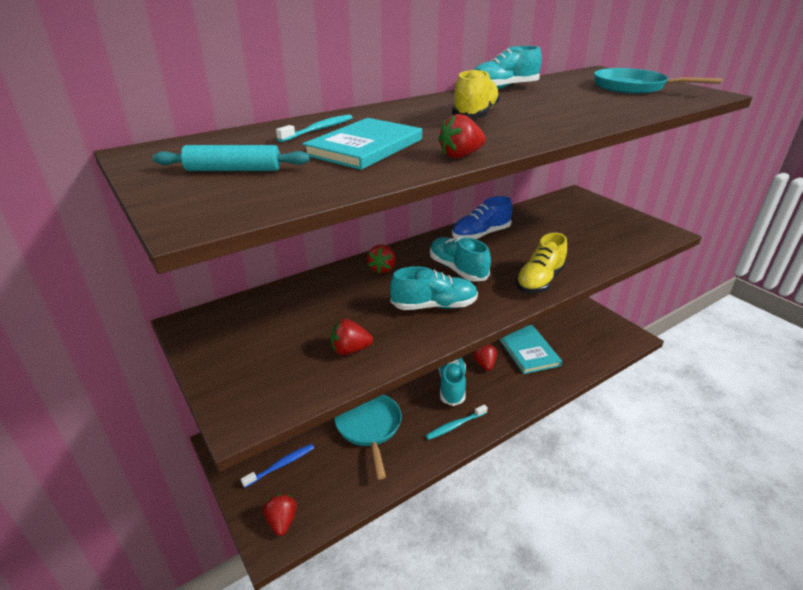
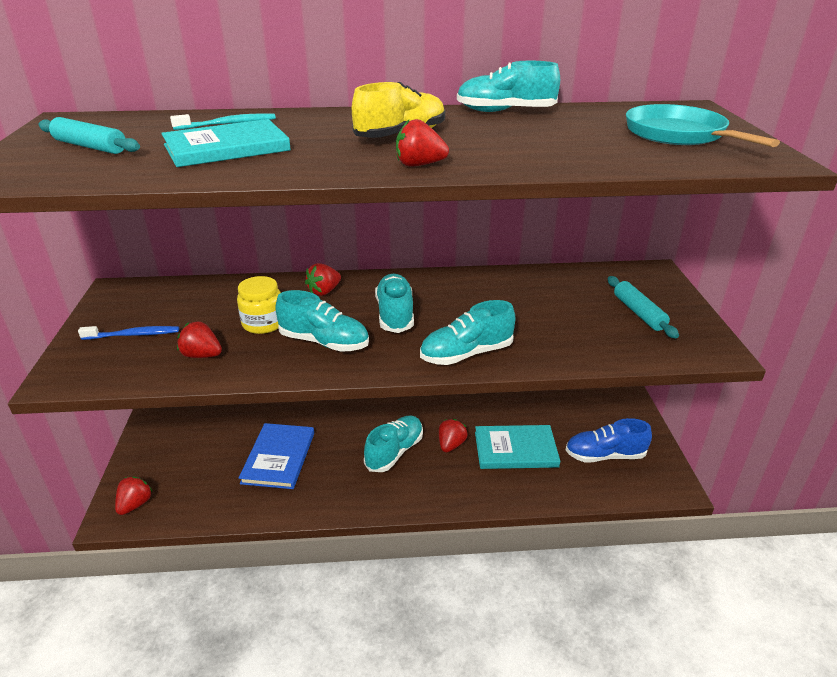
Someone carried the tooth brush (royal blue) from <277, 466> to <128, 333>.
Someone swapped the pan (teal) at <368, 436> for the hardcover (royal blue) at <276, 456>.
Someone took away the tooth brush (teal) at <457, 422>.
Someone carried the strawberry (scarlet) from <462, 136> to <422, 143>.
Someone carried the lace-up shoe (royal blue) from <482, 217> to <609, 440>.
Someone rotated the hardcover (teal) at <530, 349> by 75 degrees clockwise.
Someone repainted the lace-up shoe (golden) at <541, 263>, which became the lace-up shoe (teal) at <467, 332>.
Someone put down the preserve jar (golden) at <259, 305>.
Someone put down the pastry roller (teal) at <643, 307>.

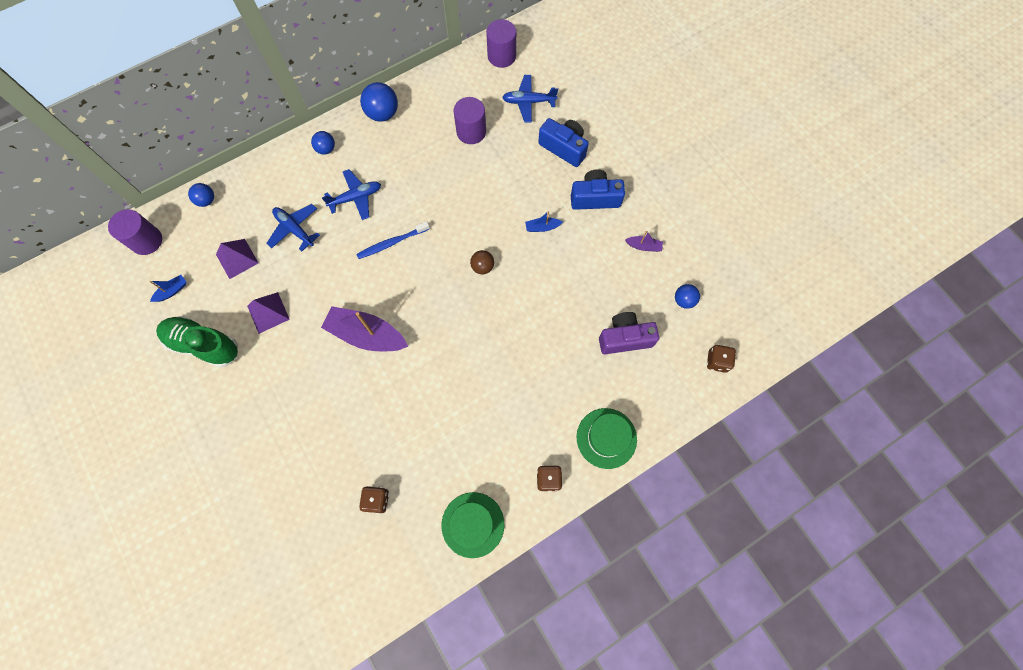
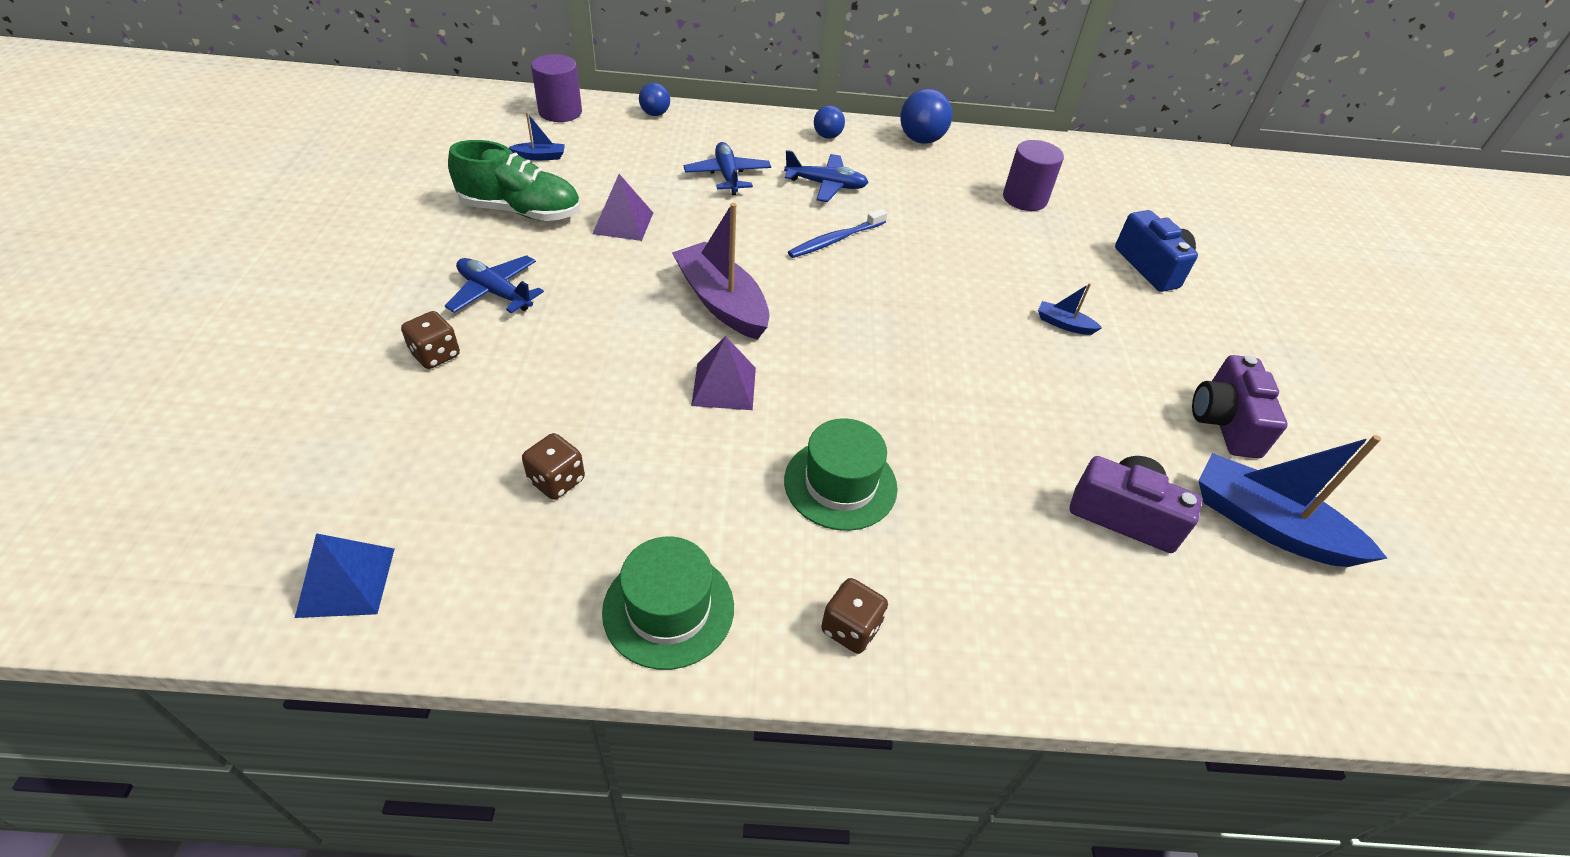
Someone rotated the lace-up shoe (emerald) at <197, 342> by 135 degrees clockwise.
Someone carried the solid pyramid (purple) from <237, 259> to <723, 373>.
Someone rotated the tooth brush (royal blue) at <393, 240> by 45 degrees counterclockwise.
Someone took away the ball (brown) at <482, 262>.
Someone took away the cylinder shape (purple) at <501, 43>.
Someone carried the aeroplane (royal blue) from <530, 98> to <494, 284>.
Someone took away the compact camera (royal blue) at <598, 189>.
Someone carried the hat (emerald) from <607, 438> to <841, 474>.
Someone swapped the sailboat (purple) at <644, 241> for the compact camera (purple) at <1240, 407>.
Someone swapped the ball (royal blue) at <687, 296> for the sailboat (royal blue) at <1293, 501>.
Someone carried the dice (brown) from <721, 359> to <430, 340>.
Someone put down the solid pyramid (royal blue) at <344, 575>.

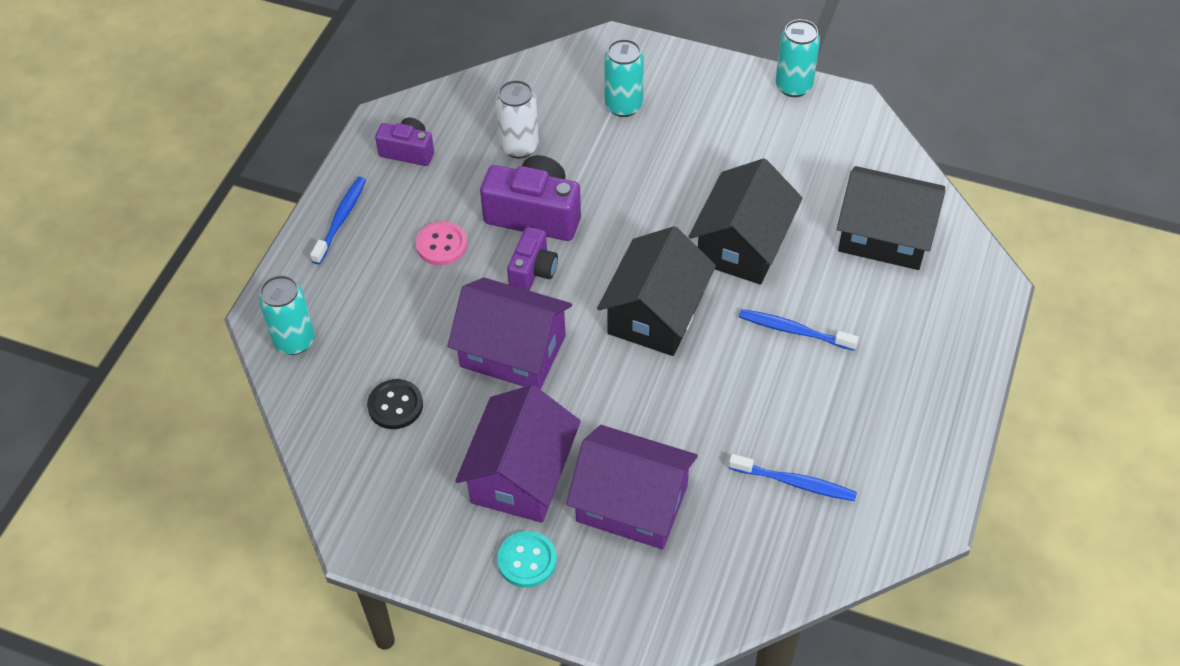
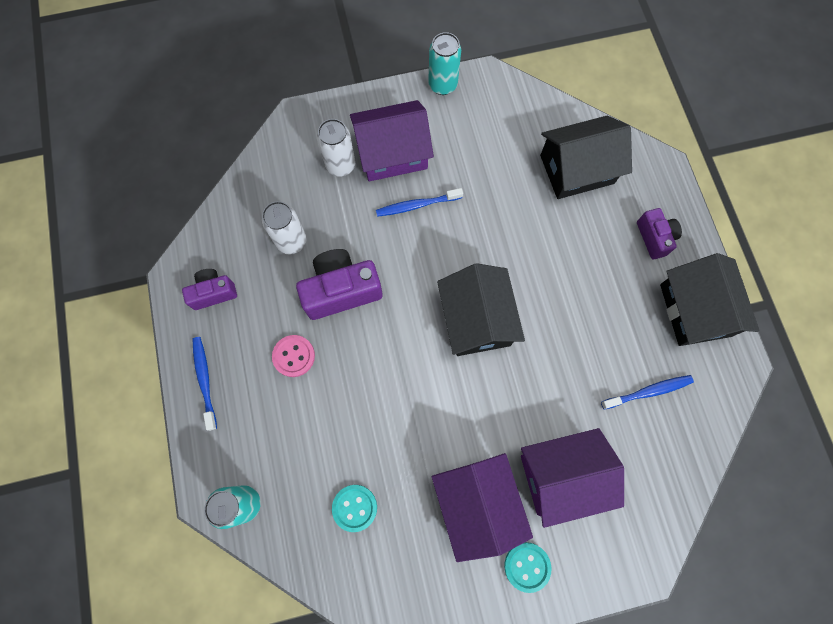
Someone repainted the shirt button (ebony) at <395, 404>, which became the shirt button (teal) at <354, 508>.
Someone carried the toy house (purple) from <510, 334> to <392, 140>.
Someone carried the compact camera (purple) from <532, 258> to <659, 233>.
Someone repainted the can (teal) at <624, 78>, which became the can (snow-white) at <336, 148>.
Someone carried the toy house (ebony) from <745, 221> to <710, 299>.
Someone carried the tooth brush (royal blue) from <799, 330> to <419, 202>.

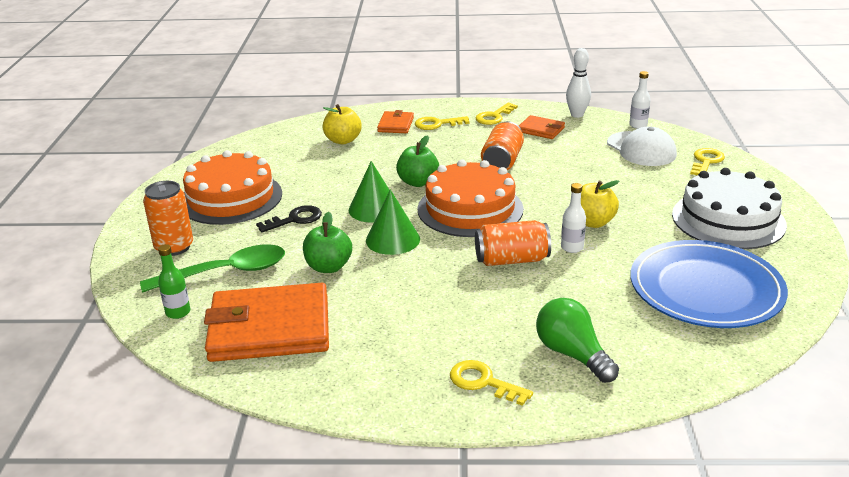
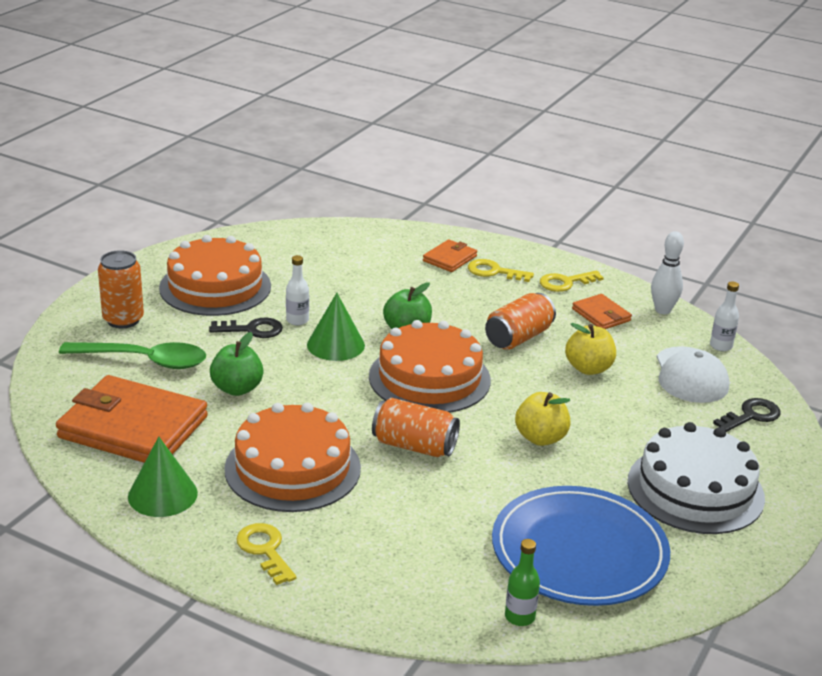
Someone carried the drink bottle (emerald) from <174, 281> to <522, 582>.
Someone carried the toy apple (golden) from <342, 124> to <590, 349>.
Someone carried the solid cone (emerald) from <393, 222> to <163, 476>.
Someone took away the bulb (emerald) at <577, 340>.
Someone carried the drink bottle (snow-white) from <573, 218> to <297, 290>.
Someone repainted the door key (golden) at <707, 161>, which became the door key (ebony) at <747, 415>.
Someone put down the cake (orange) at <292, 457>.

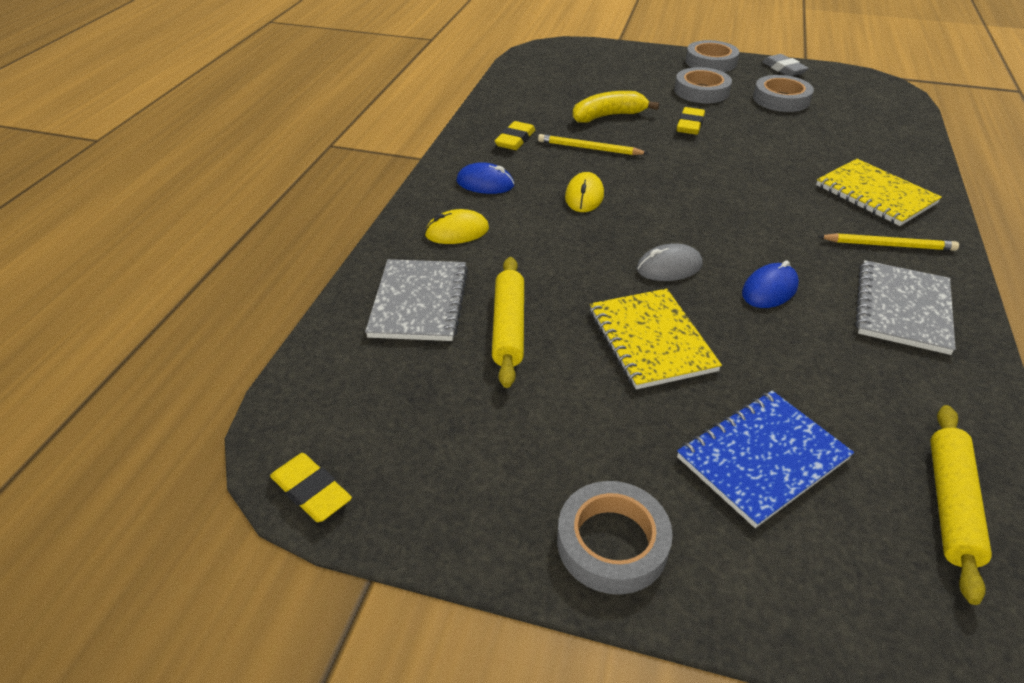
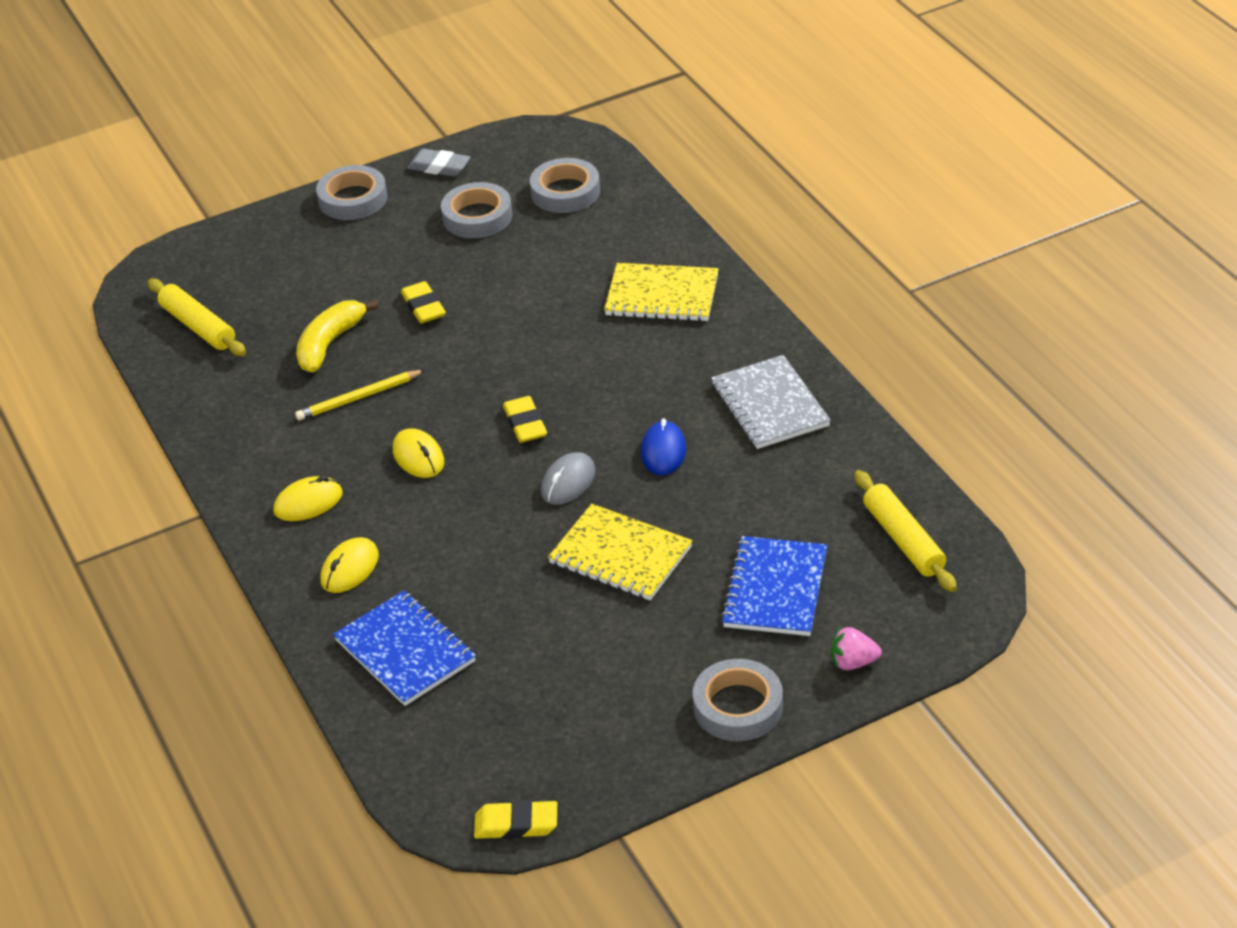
Someone repainted the exercise book (ash-grey) at <416, 300>, which became the exercise book (royal blue) at <404, 648>.
Someone repainted the mouse (royal blue) at <485, 178>, which became the mouse (golden) at <308, 498>.
Someone carried the pastry roller (golden) from <508, 322> to <197, 317>.
Someone carried the eraser (golden) from <515, 135> to <525, 419>.
Someone carried the tape (ash-grey) from <703, 85> to <565, 185>.
Someone took away the wooden pencil (golden) at <888, 242>.
Someone put down the strawberry (rose-pink) at <856, 648>.

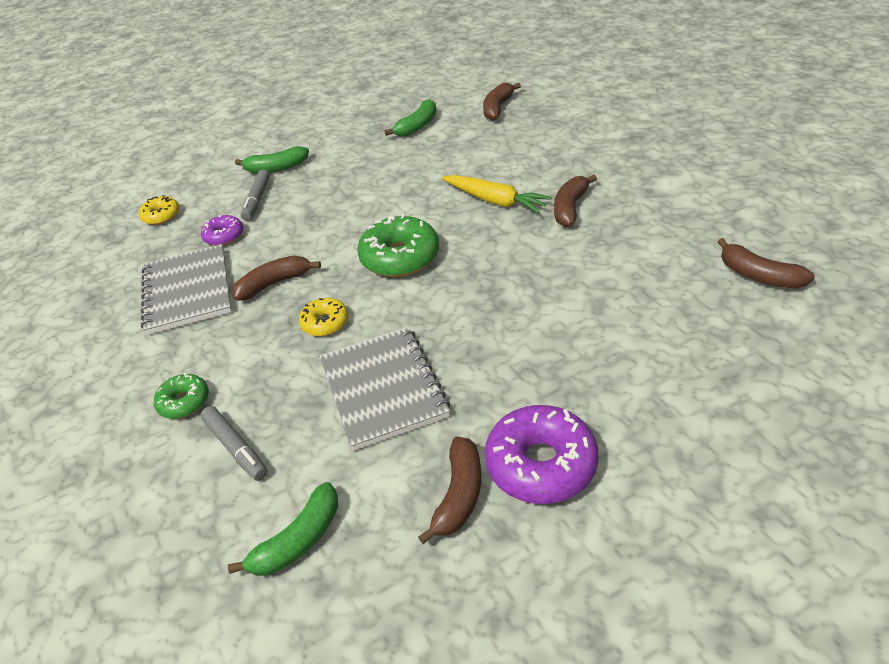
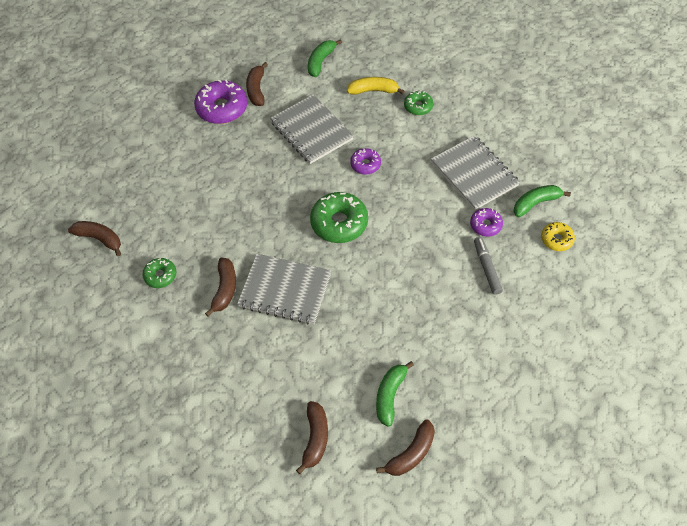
Someone swapped the felt pen (ash-grey) at <234, 443> for the banana (golden) at <376, 86>.
Someone carried the banana (brown) from <276, 278> to <405, 447>.
Someone carried the banana (emerald) from <272, 159> to <542, 201>.
Someone repainted the glazed donut (golden) at <323, 317>, which became the glazed donut (purple) at <365, 161>.
Someone swapped the root vegetable (golden) at <497, 194> for the exercise book (ash-grey) at <284, 289>.
Someone put down the glazed donut (emerald) at <159, 273>.

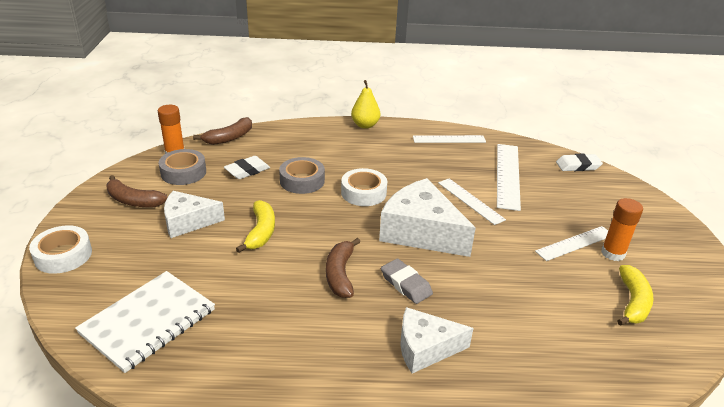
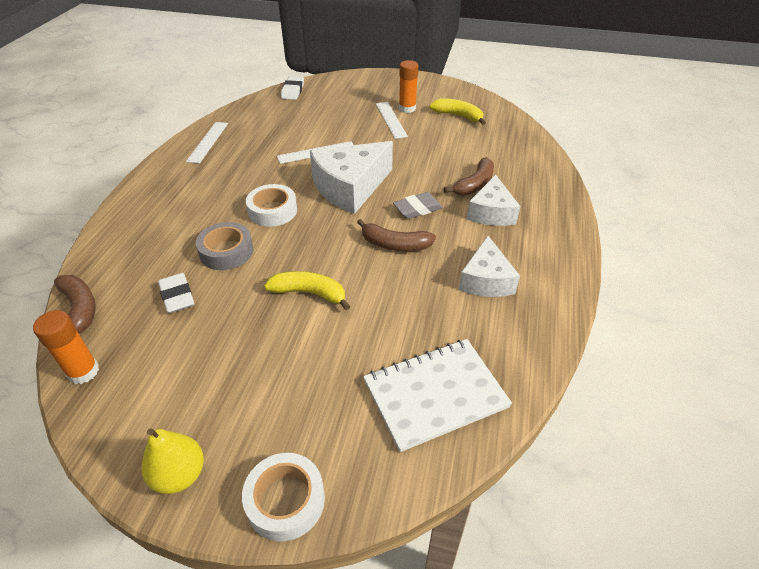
Someone rotated the exercise book (snow-white) at <145, 322> by 75 degrees counterclockwise.
Someone carried the banana (brown) from <137, 191> to <469, 176>.
Someone took away the tape (ash-grey) at <182, 167>.
Someone carried the cheese wedge (snow-white) from <194, 214> to <489, 266>.
Someone carried the pear fruit (golden) from <365, 104> to <173, 461>.
Someone took away the ruler (snow-white) at <509, 177>.

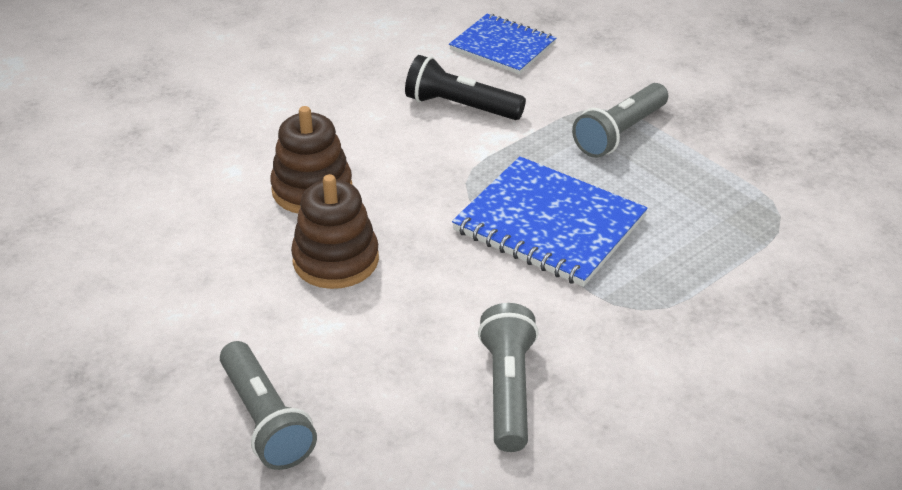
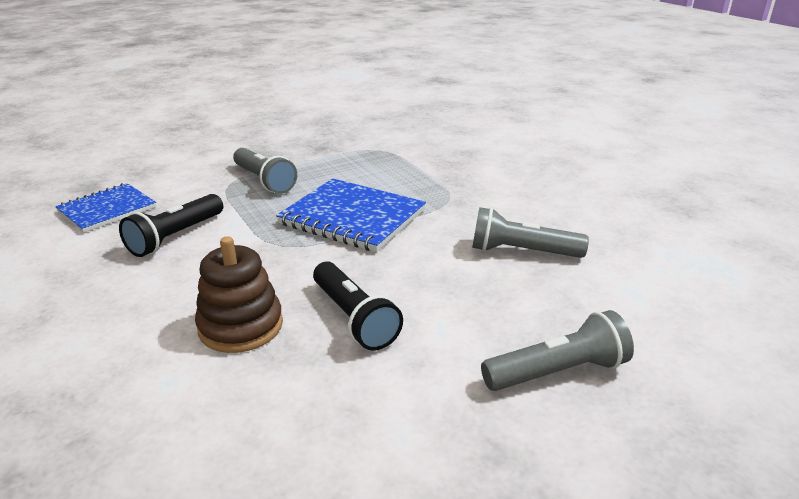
Someone swapped the stacking toy (brown) at <335, 231> for the pocket torch (ebony) at <358, 306>.
Someone rotated the exercise book (royal blue) at <550, 221> by 75 degrees clockwise.

